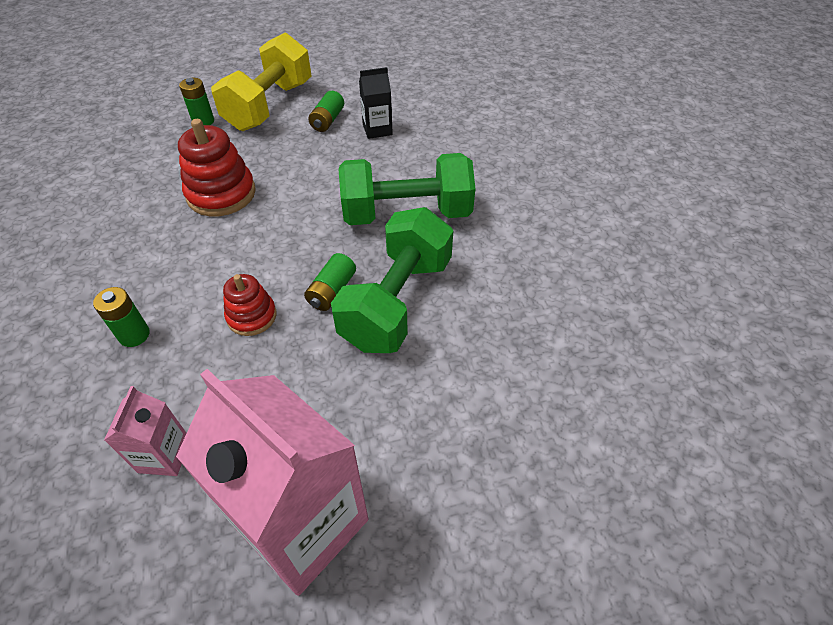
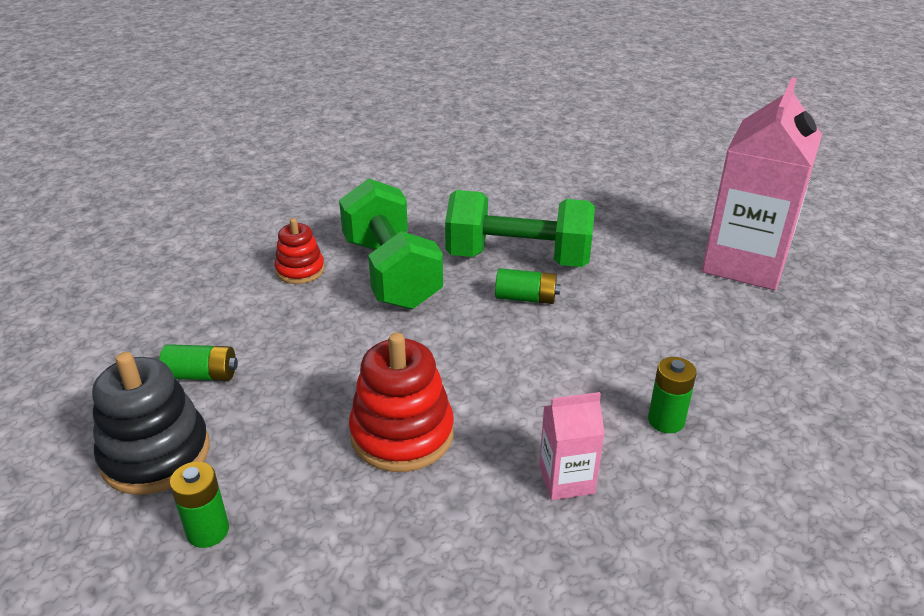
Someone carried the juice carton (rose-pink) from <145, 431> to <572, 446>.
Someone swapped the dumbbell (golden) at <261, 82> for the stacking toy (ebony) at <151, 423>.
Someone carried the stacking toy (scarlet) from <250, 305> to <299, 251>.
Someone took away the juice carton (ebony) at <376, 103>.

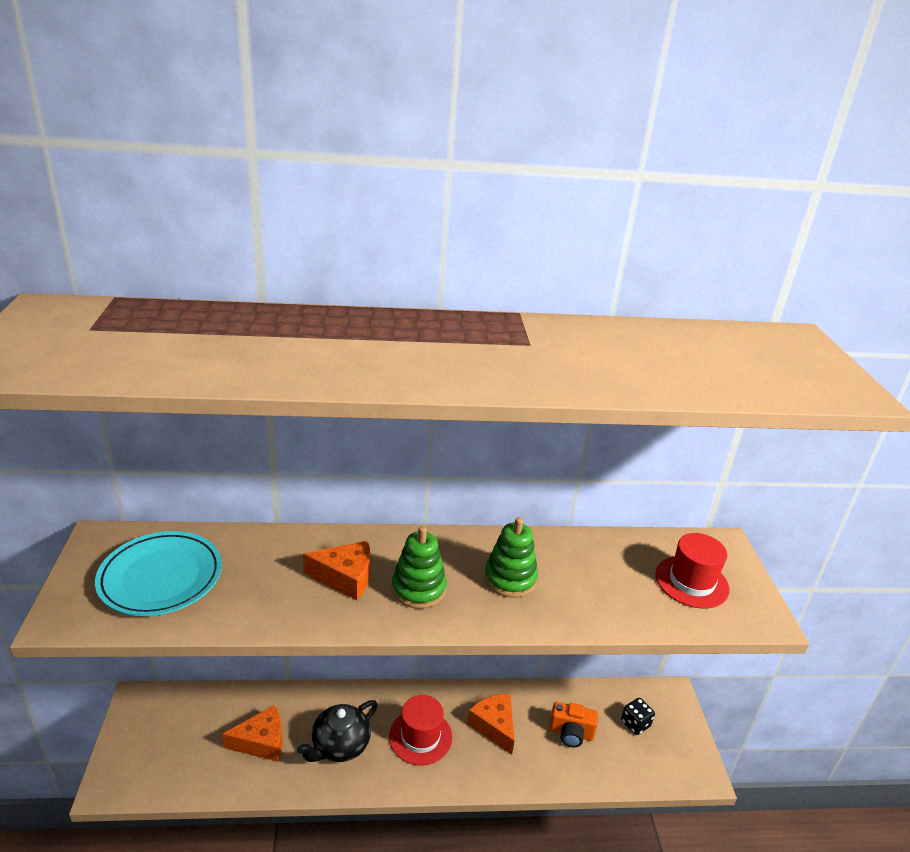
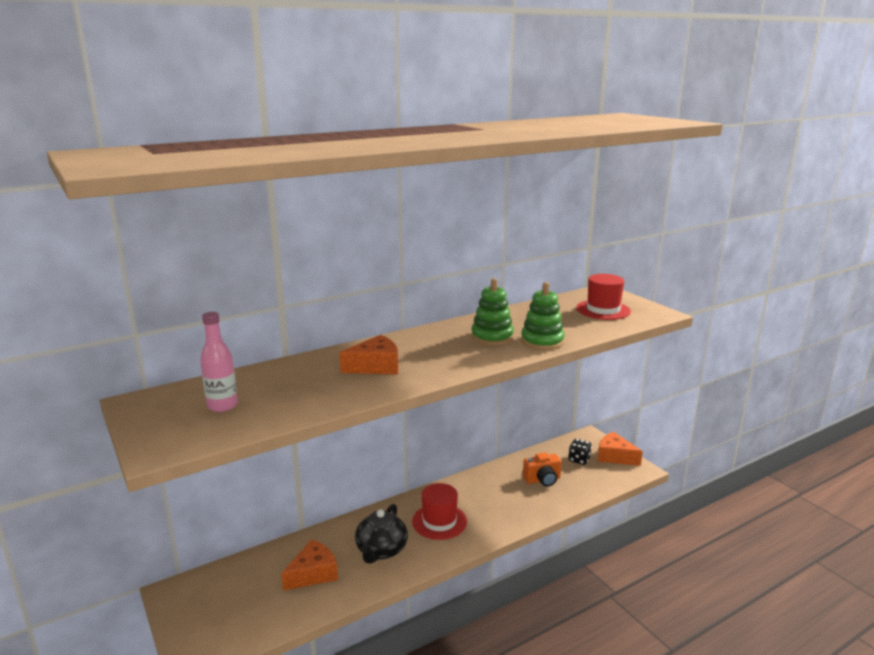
Someone swapped the dinner plate (teal) at <158, 573> for the drink bottle (rose-pink) at <219, 362>.
Someone carried the stacking toy (emerald) from <419, 567> to <543, 316>.
Someone carried the cheese wedge (orange) from <490, 724> to <620, 449>.

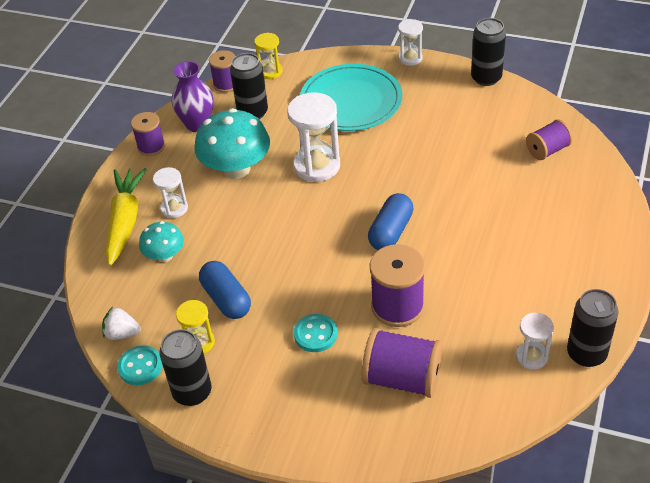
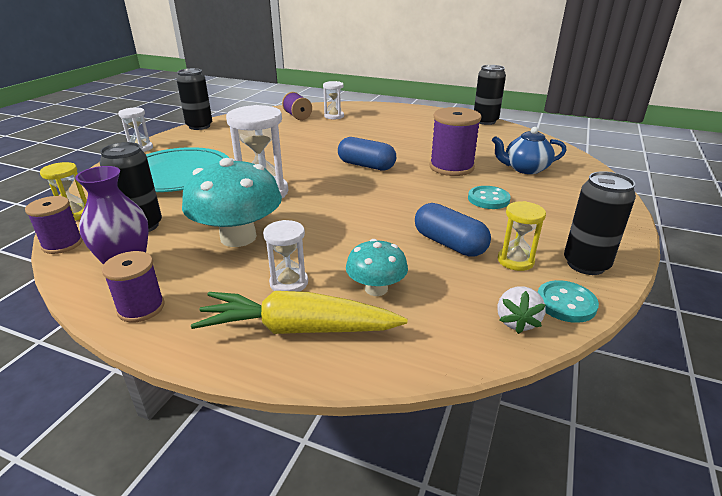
Someone rotated the pill shape (royal blue) at <225, 290> by 75 degrees clockwise.
Someone swapped the spool (purple) at <402, 363> for the tea pot (royal blue) at <529, 150>.
Someone carried the sand timer (snow-white) from <535, 341> to <333, 100>.

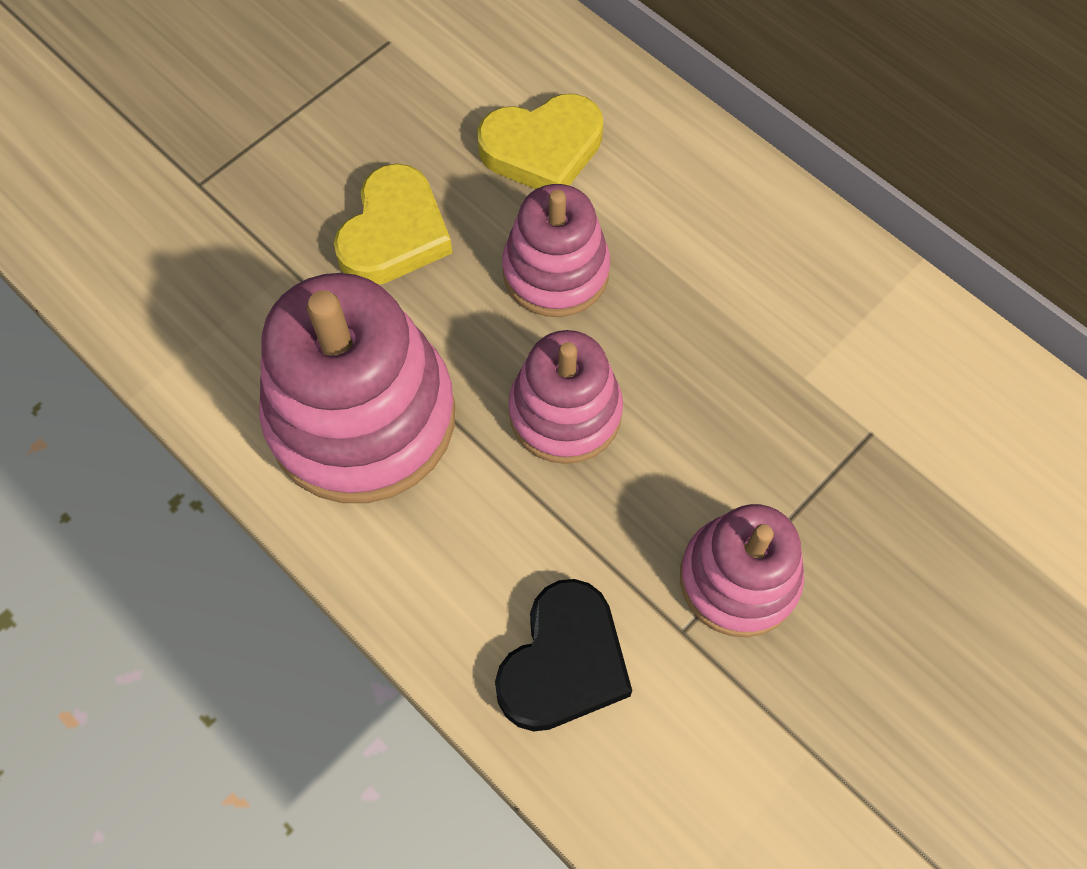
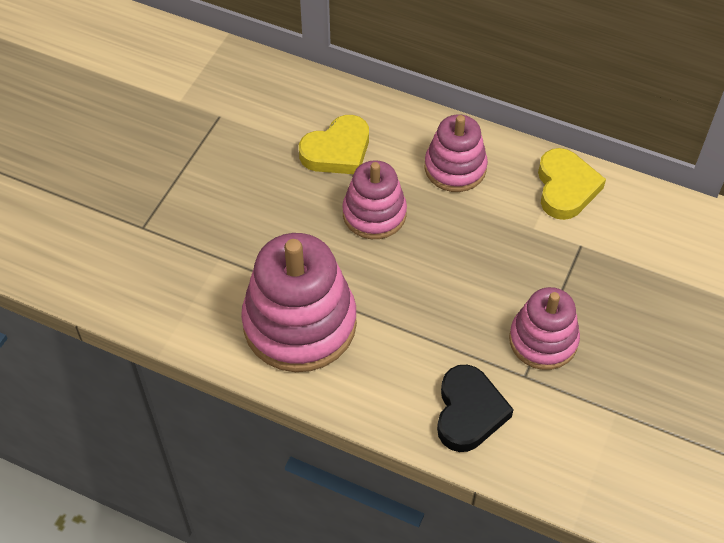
Someone carried the love heart (golden) from <393, 224> to <572, 184>.
Someone carried the stacking toy (rose-pink) from <565, 397> to <456, 153>.

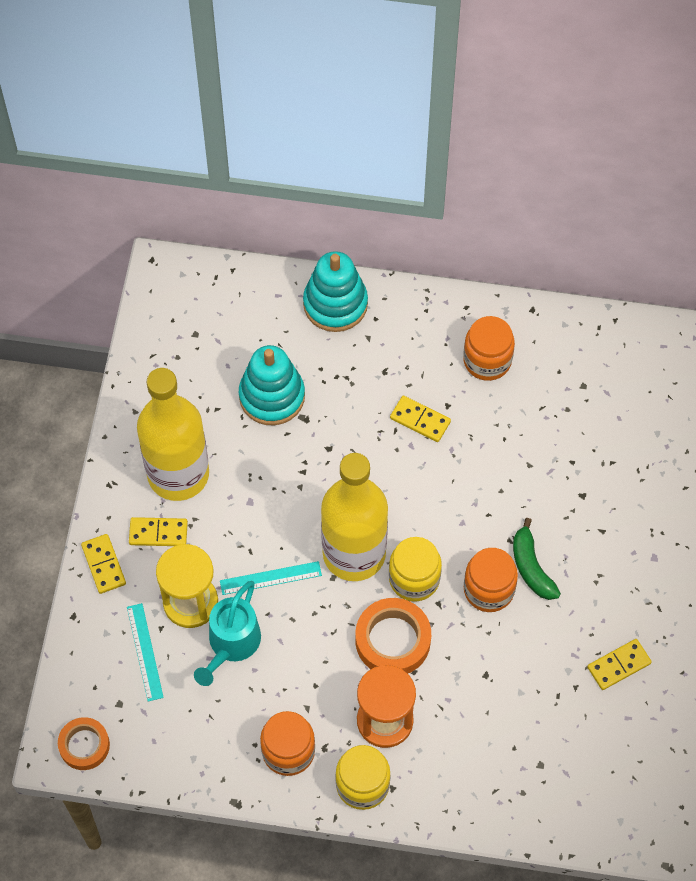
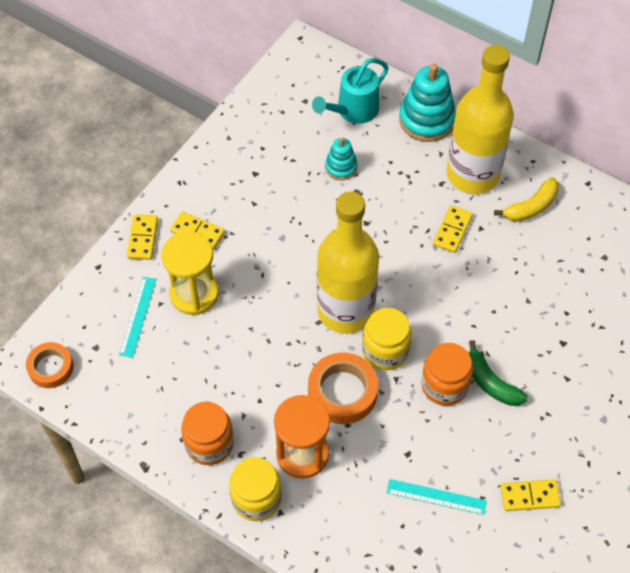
Someone carried the drink bottle (golden) from <173, 434> to <480, 119>.
Someone carried the watering pot (teal) from <227, 633> to <350, 91>.
Someone carried the ruler (teal) from <271, 578> to <437, 497>.
Someone scaled the stacking toy (teal) at <272, 385> by 0.56.
Someone rotated the domino (golden) at <420, 419> by 60 degrees clockwise.
Someone swapped the preserve jar (orange) at <489, 348> for the banana (golden) at <526, 199>.
Someone rotated the banana (emerald) at <537, 559> by 45 degrees counterclockwise.

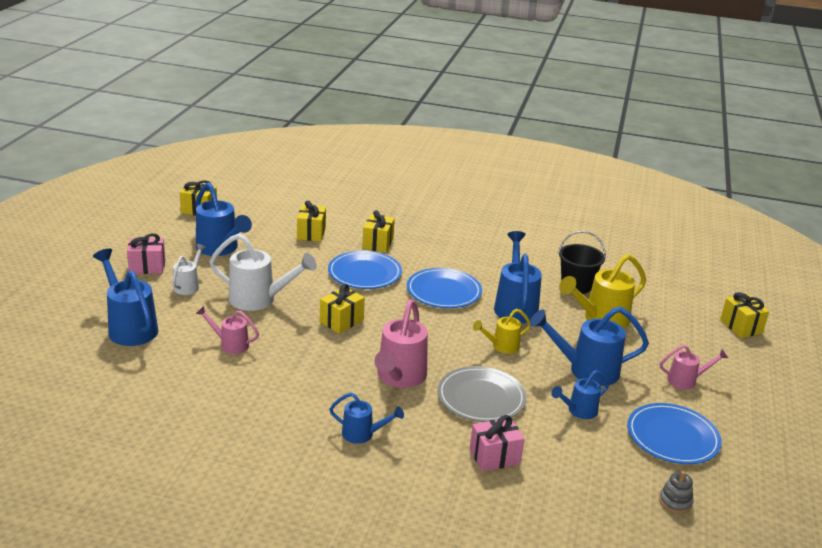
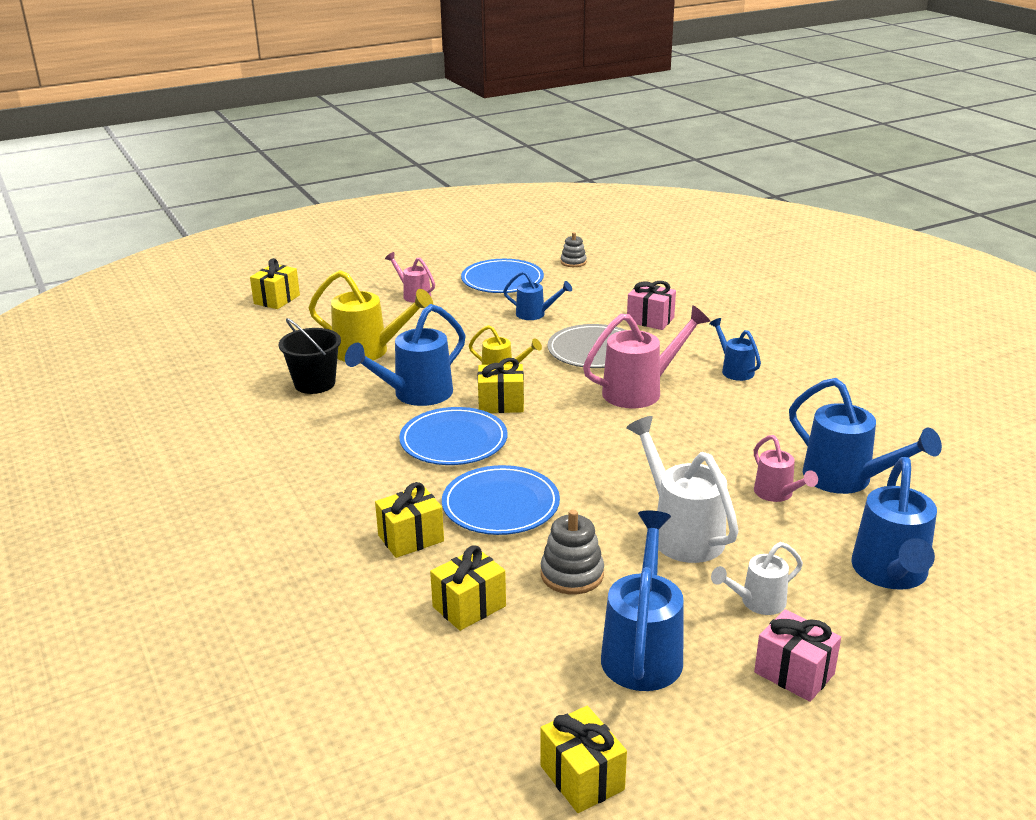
Someone carried the gift (golden) from <342, 309> to <501, 385>.
Someone carried the watering pot (royal blue) from <589, 346> to <865, 436>.
Someone put down the stacking toy (ash-grey) at <572, 552>.

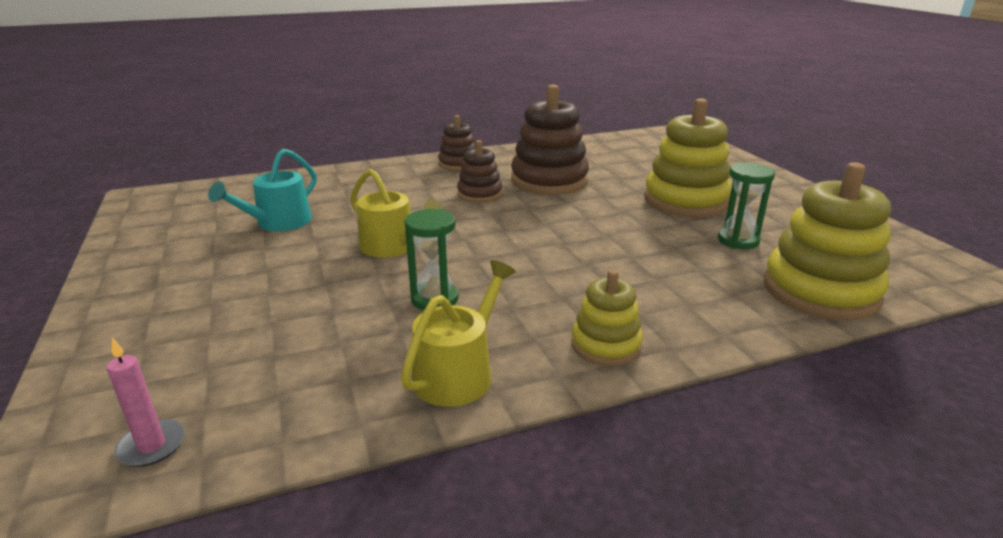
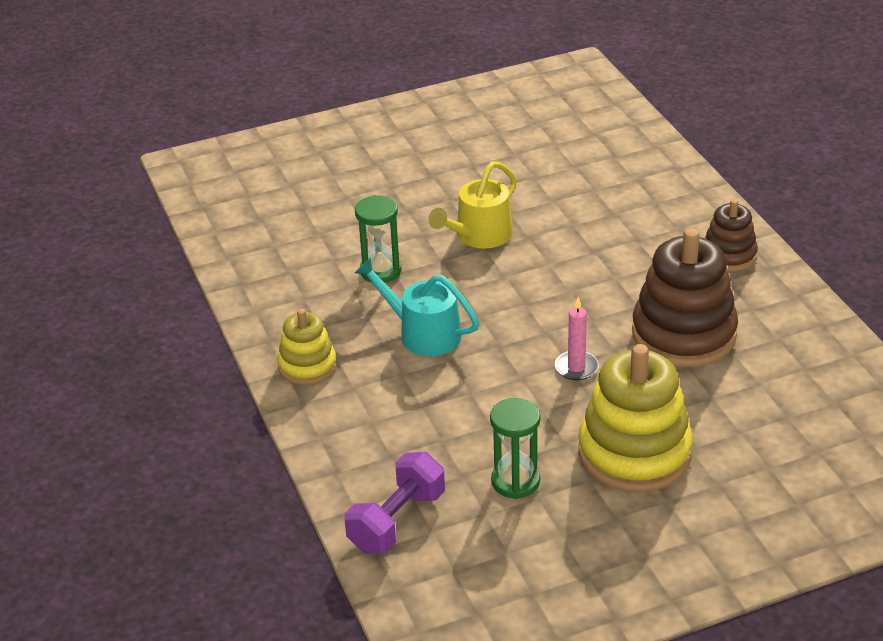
Someone carried the pillar candle (rose-pink) from <145, 402> to <577, 338>.
Someone carried the watering pot (teal) from <262, 189> to <417, 307>.
Someone took away the watering pot (golden) at <458, 333>.
Someone took away the stacking toy (brown) at <479, 171>.
Someone swapped the stacking toy (golden) at <827, 241> for the dumbbell (purple) at <394, 502>.

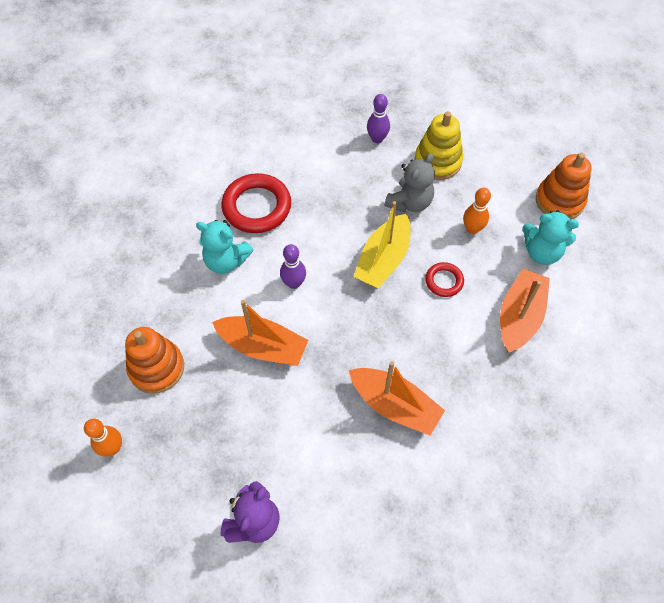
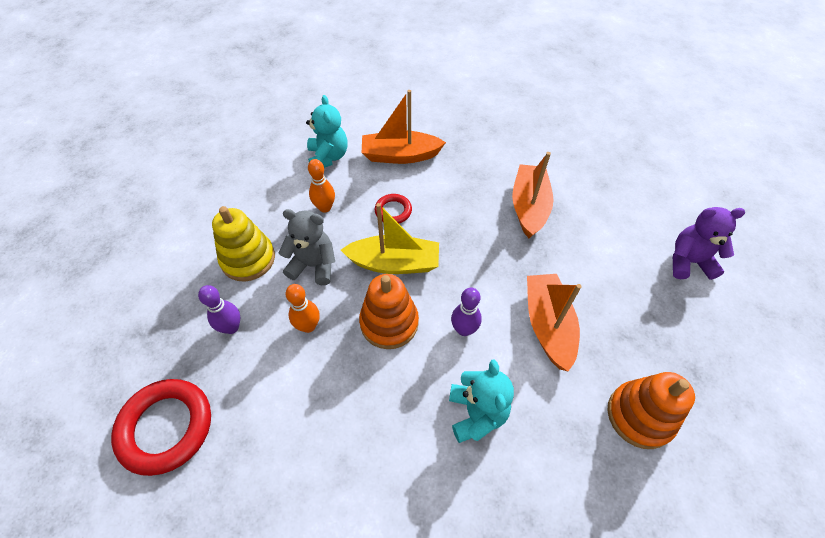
Someone carried the bowling pin (orange) from <103, 438> to <303, 308>.
Someone carried the ring (scarlet) from <256, 203> to <161, 427>.
Someone carried the stacking toy (orange) from <563, 186> to <389, 311>.

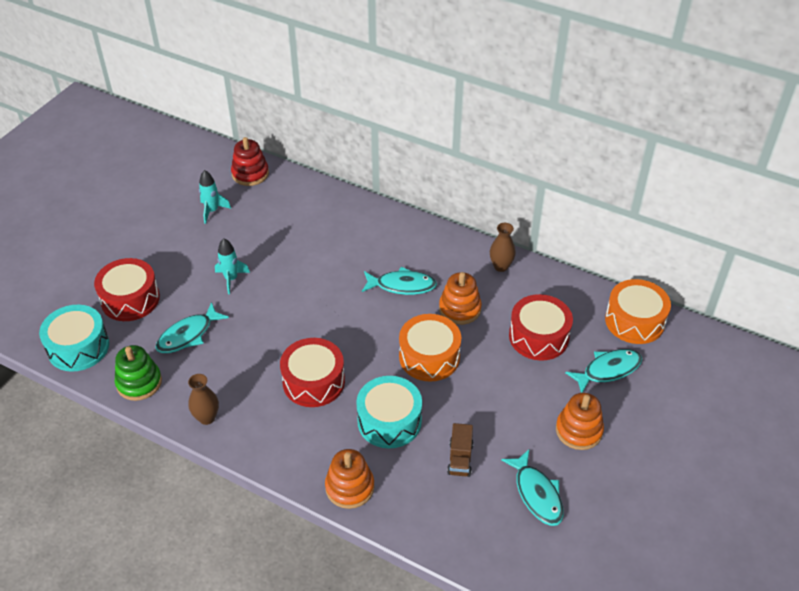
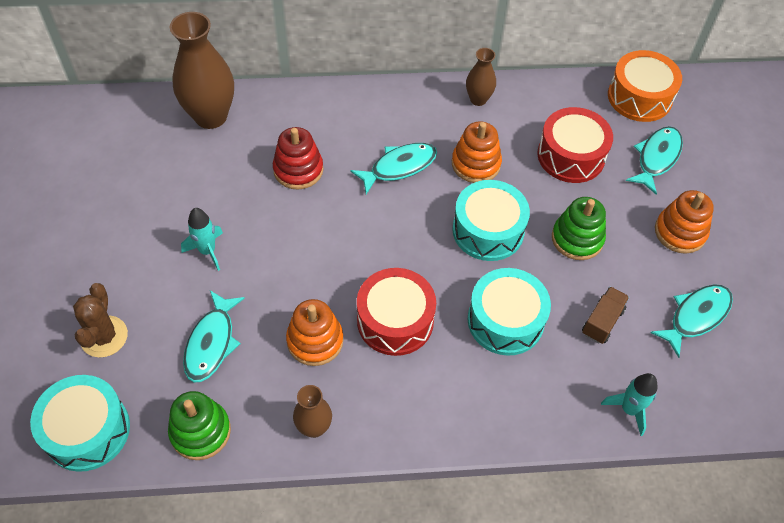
Someone swapped the snare drum (scarlet) at <127, 289> for the prickly plant (brown) at <100, 320>.
Someone carried the spaceship (teal) from <215, 197> to <629, 404>.
Someone carried the stacking toy (scarlet) from <250, 161> to <298, 158>.
Someone carried the stacking toy (orange) from <349, 479> to <315, 332>.
Someone repainted the snare drum (orange) at <430, 347>, which became the snare drum (teal) at <491, 220>.
Someone rotated the lorry (brown) at <460, 450> by 120 degrees counterclockwise.
Someone rotated the fish (teal) at <532, 488> by 75 degrees counterclockwise.
Someone put down the tall vase (brown) at <202, 70>.
Someone put down the stacking toy (emerald) at <579, 228>.

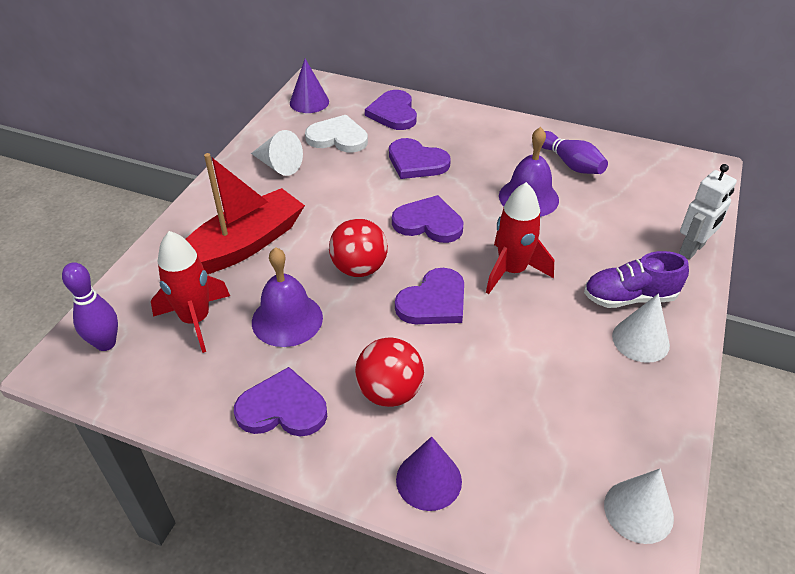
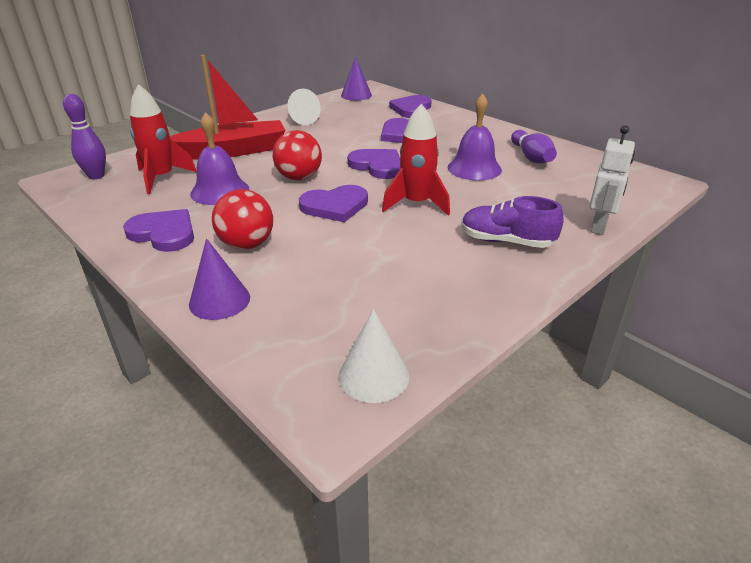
Someone took away the love heart (snow-white) at <336, 133>.
Someone took away the solid cone (snow-white) at <641, 328>.
Someone rotated the robot (snow-white) at <708, 211> by 45 degrees counterclockwise.

